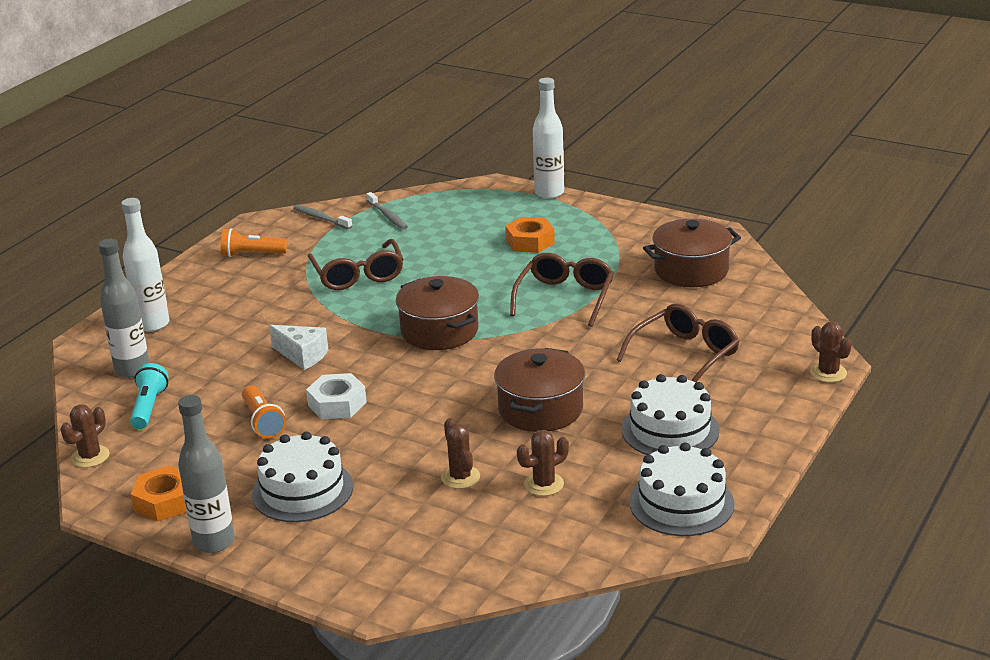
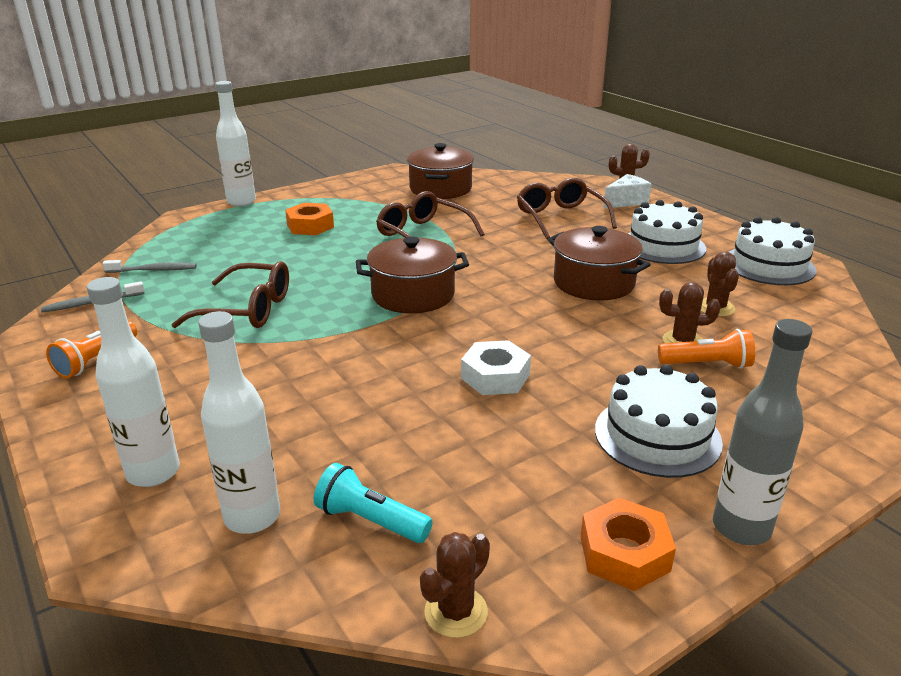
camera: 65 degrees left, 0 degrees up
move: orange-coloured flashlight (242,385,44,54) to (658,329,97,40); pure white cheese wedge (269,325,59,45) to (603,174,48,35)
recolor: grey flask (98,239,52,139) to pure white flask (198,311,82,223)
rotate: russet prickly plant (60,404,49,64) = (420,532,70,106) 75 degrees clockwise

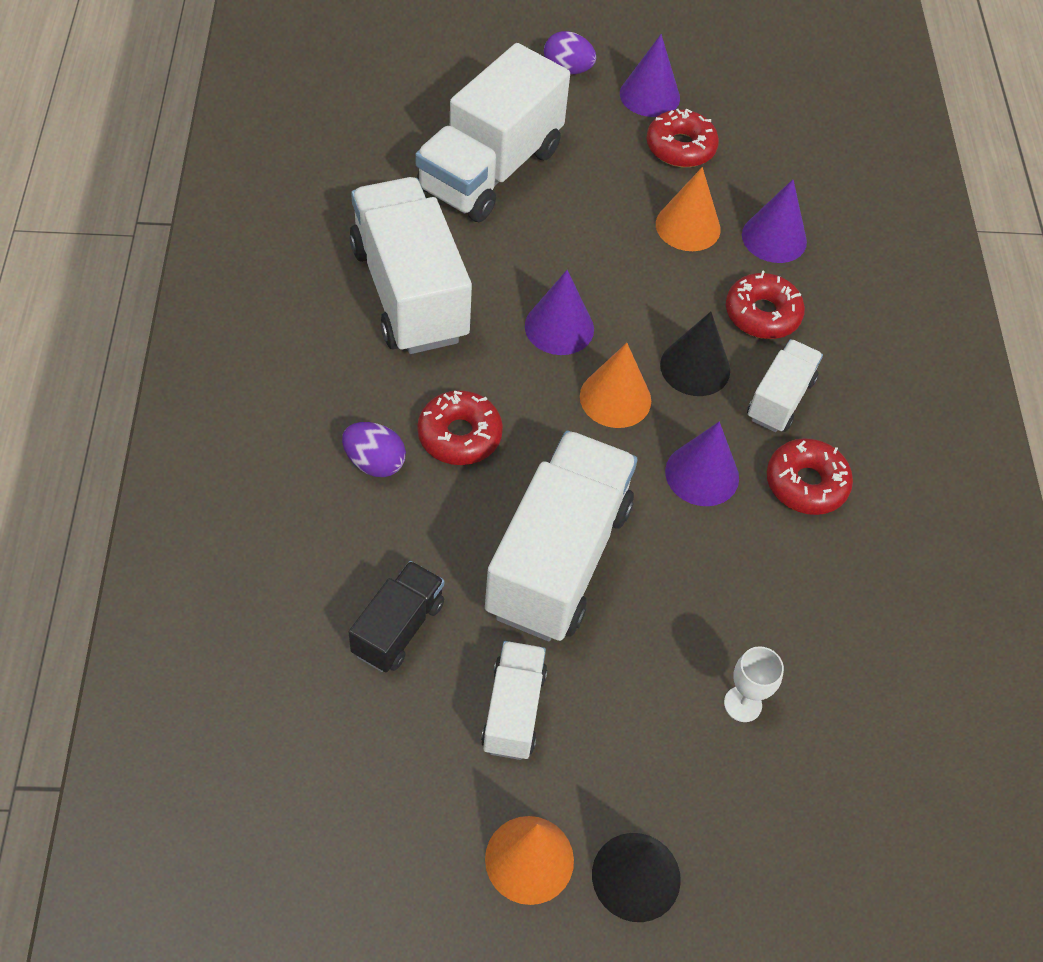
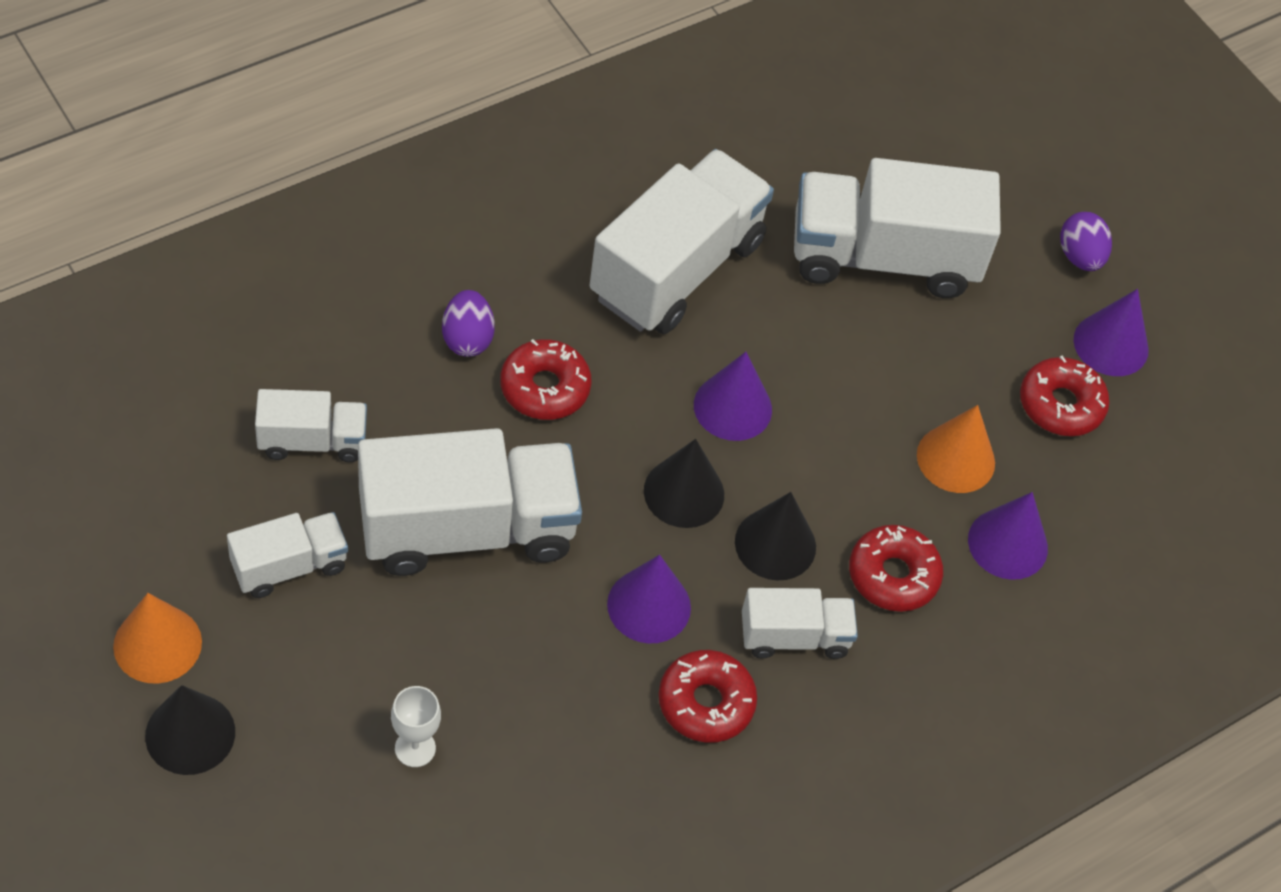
camera: 55 degrees right, 0 degrees up
recolor: ebony truck (349,561,95,111) to pure white truck (255,389,112,73); orange-coloured cone shape (580,343,71,85) to ebony cone shape (644,439,80,89)

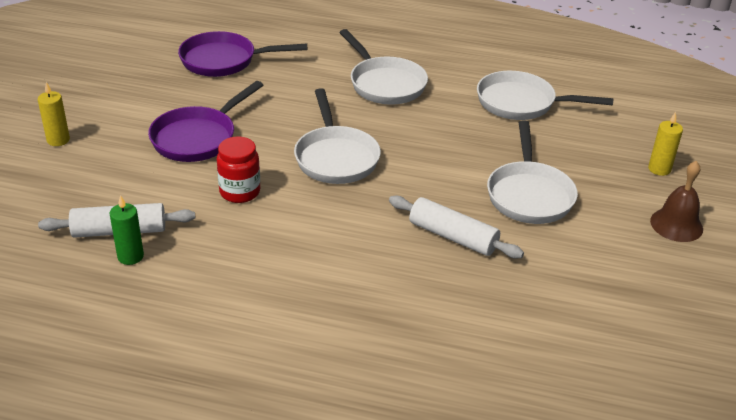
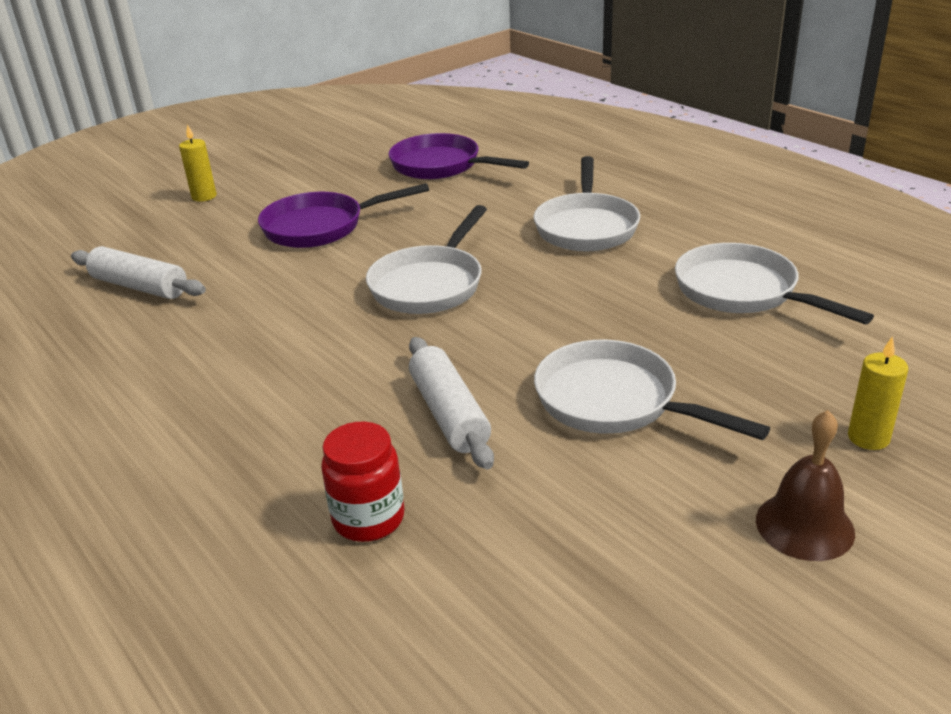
camera: 40 degrees right, 5 degrees down
delete: green candle (110,195,34,70)
move: red jam jar (217,137,43,66) to (321,421,83,121)
rotate: pure white frying pan (487,120,91,104) = (534,340,236,100) 90 degrees clockwise

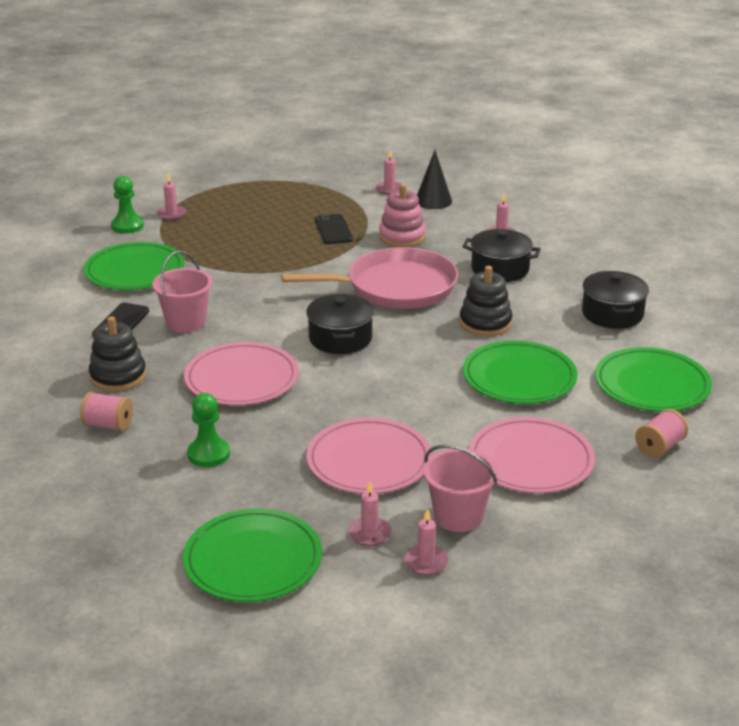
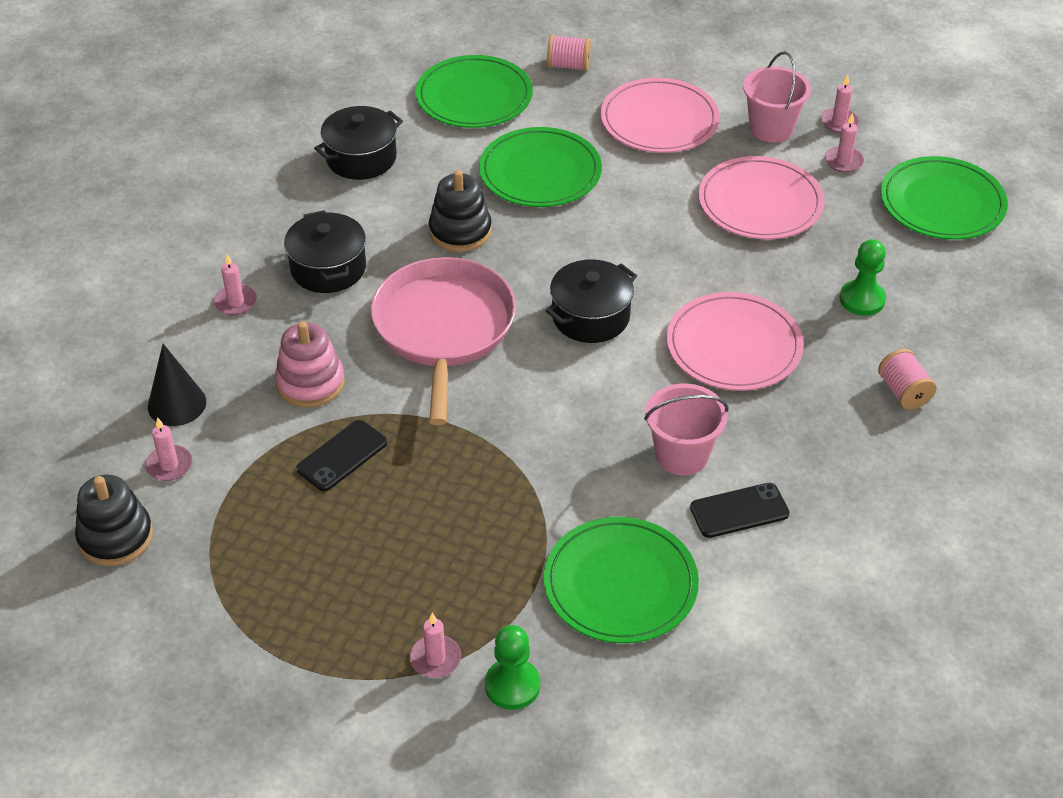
camera: 125 degrees left, 15 degrees up
move: ebony ring stacker (89,316,57,76) to (75,474,78,92)
rotate: rose-pink frying pan (281,247,177,62) = (371,257,145,168) 45 degrees clockwise

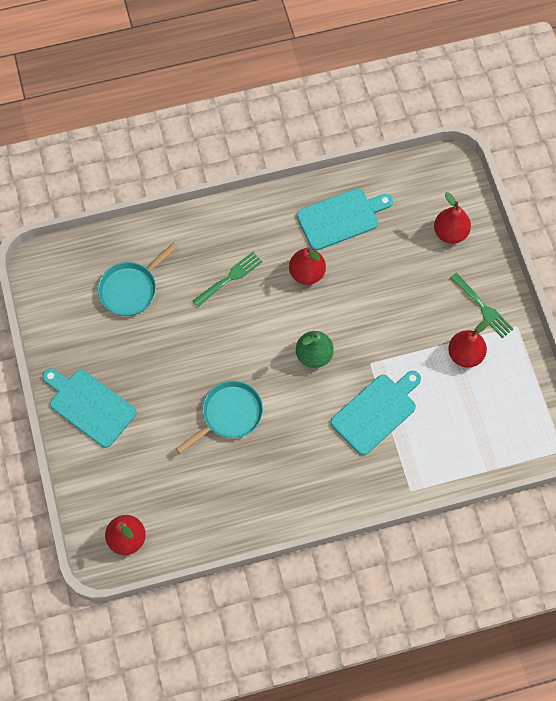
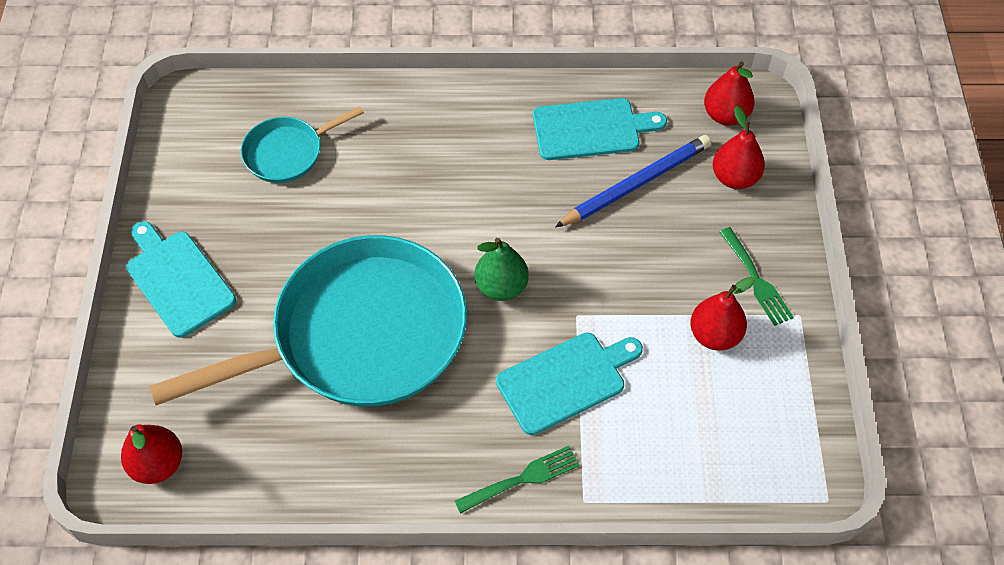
camera: 15 degrees right, 10 degrees down
insert: cobalt pencil (555,135,156,92)
move: green fork (193,252,69,55) to (455,446,125,68); red pear (289,247,37,38) to (704,61,51,64)
resize: aqua frying pan (176,381,87,73) = (149,235,318,172) x2.20

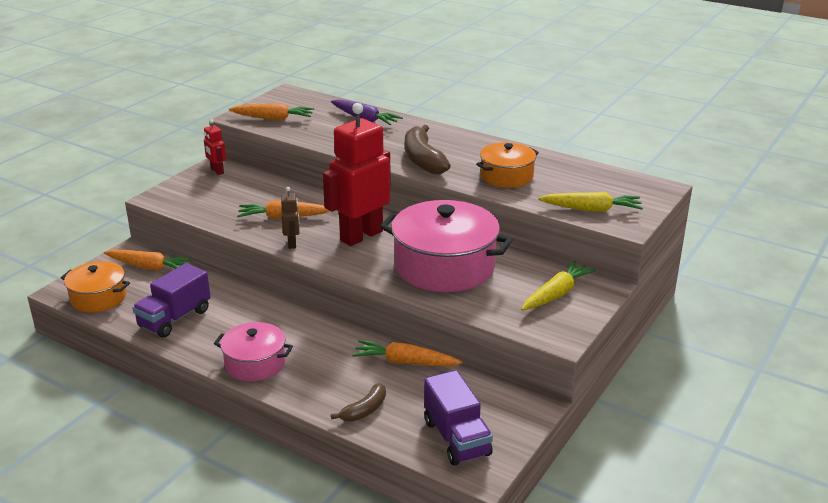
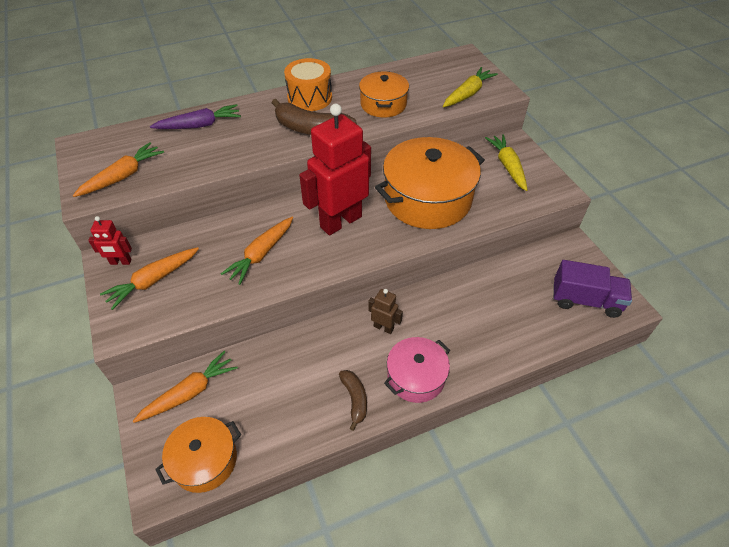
camera: 55 degrees left, 20 degrees up
delete: violet truck (132,263,79,74)
insert: orange-coloured toy drum (284,58,48,53)
move: russet toy robot (281,187,18,62) to (368,289,35,45); russet banana fruit (331,383,55,39) to (339,370,28,61); orange-coloured toy carrot (352,340,111,26) to (100,247,99,63)
recolor: rose-pink cooking pot (380,200,132,92) to orange-coloured cooking pot (375,137,110,92)
rotate: red toy robot (323,103,68,143) = (299,104,72,131) 60 degrees clockwise

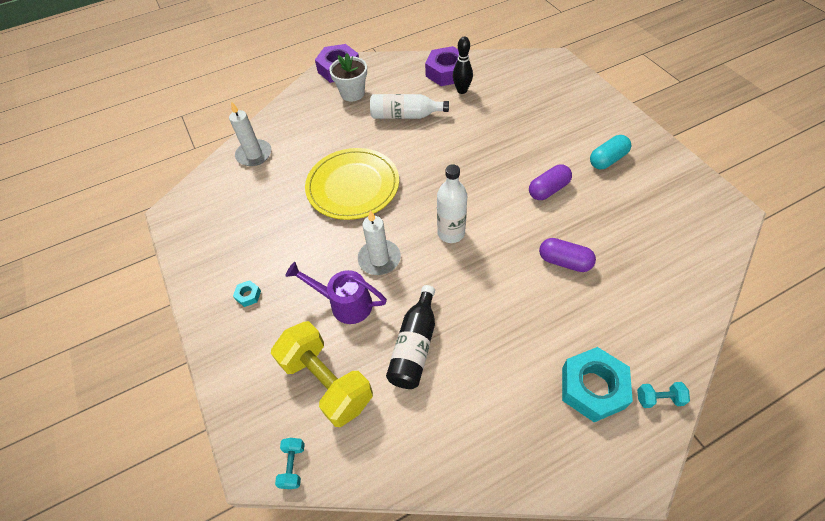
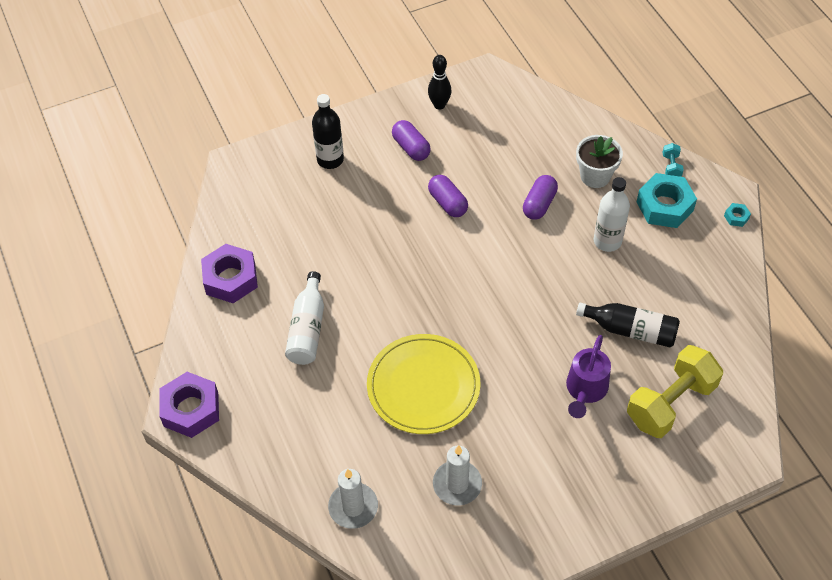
camera: 90 degrees left, 0 degrees up
delete: aqua dumbbell (275,438,30,51)
insert: ebony flask (312,94,32,75)
move: aqua hexagon nut (233,280,28,27) to (724,203,27,24); pure white flower pot (329,53,38,48) to (576,135,47,53); pure white candle (358,210,43,65) to (433,445,49,60); pure white flask (437,164,30,79) to (594,177,36,75); ebony bowling pin (453,37,20,57) to (428,55,24,55)
recolor: aqua pill (590,135,41,34) to violet pill (392,120,39,41)

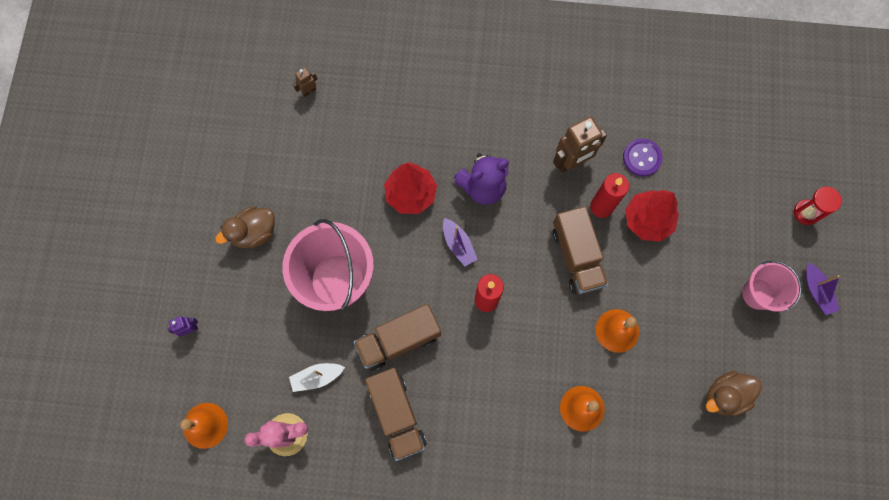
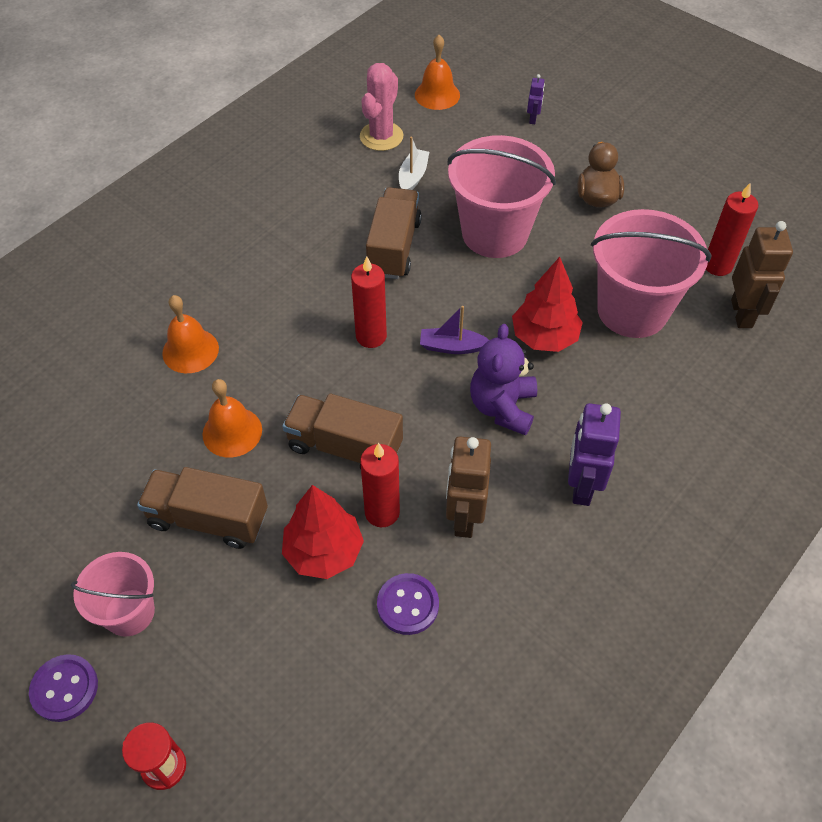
camera: 125 degrees right, 20 degrees down
delete: russet rubber duck (706,371,56,45)
insert: violet toy robot (568,403,53,103); rose-pink pail (591,209,121,129); red candle (706,182,52,94)
move: russet truck (365,368,62,93) to (137,467,131,82)
replace: violet sailboat (806,262,34,53) to violet sewing button (29,654,69,68)
resize: russet toy robot (293,67,24,30) = (731,221,62,107) x2.06

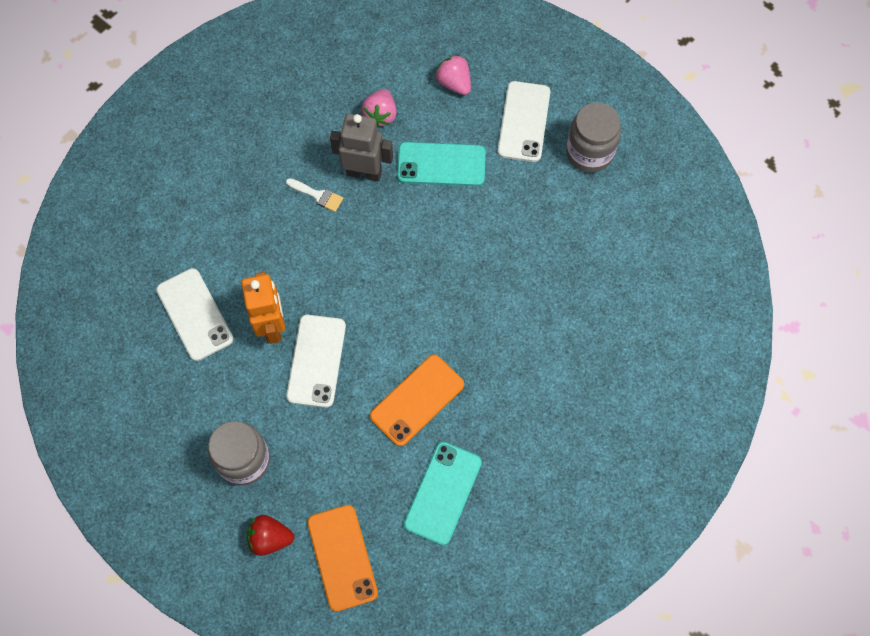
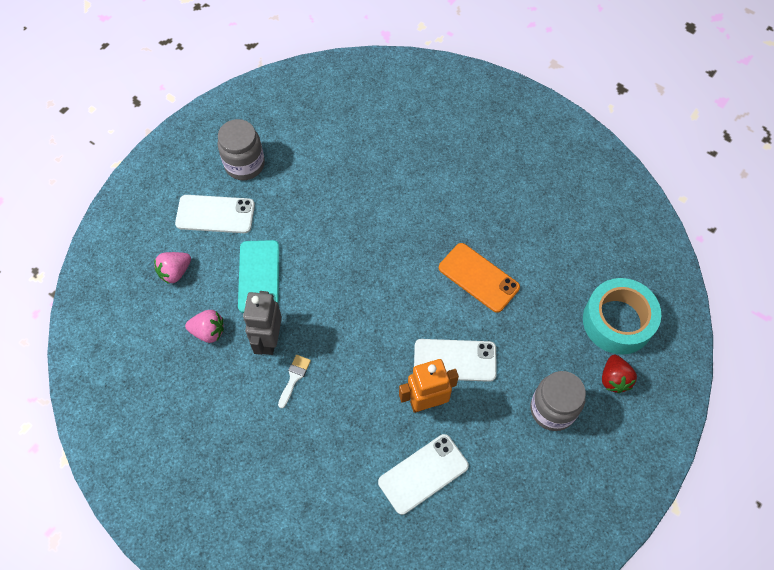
camera: 95 degrees left, 5 degrees down
delete: aqua smartphone (404,442,78,103)
replace: orange-coloured smartphone (307,505,71,107) to aqua sticky tape (583,278,78,77)

